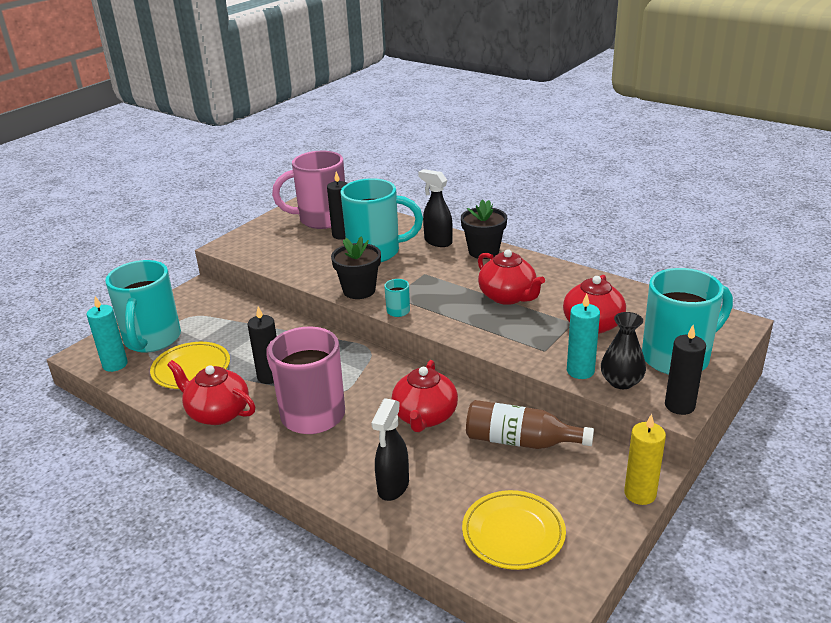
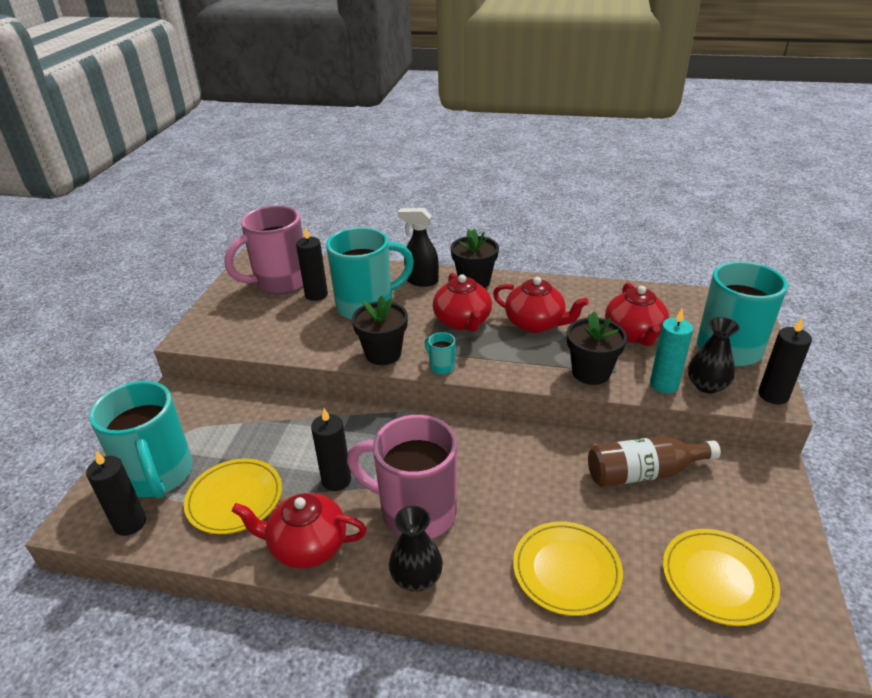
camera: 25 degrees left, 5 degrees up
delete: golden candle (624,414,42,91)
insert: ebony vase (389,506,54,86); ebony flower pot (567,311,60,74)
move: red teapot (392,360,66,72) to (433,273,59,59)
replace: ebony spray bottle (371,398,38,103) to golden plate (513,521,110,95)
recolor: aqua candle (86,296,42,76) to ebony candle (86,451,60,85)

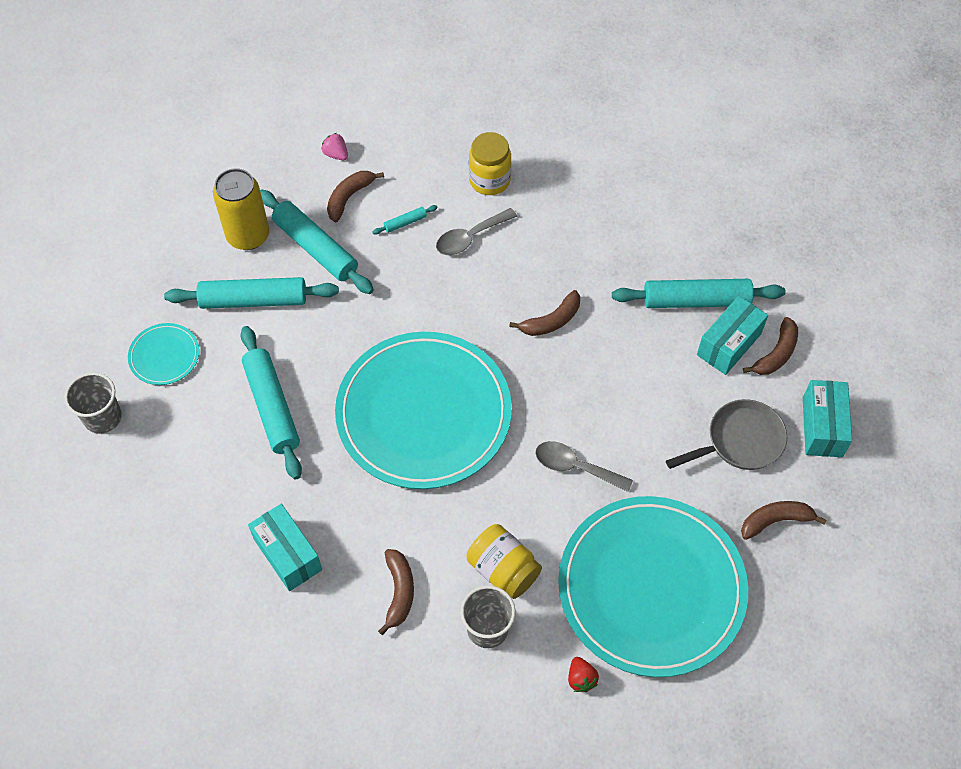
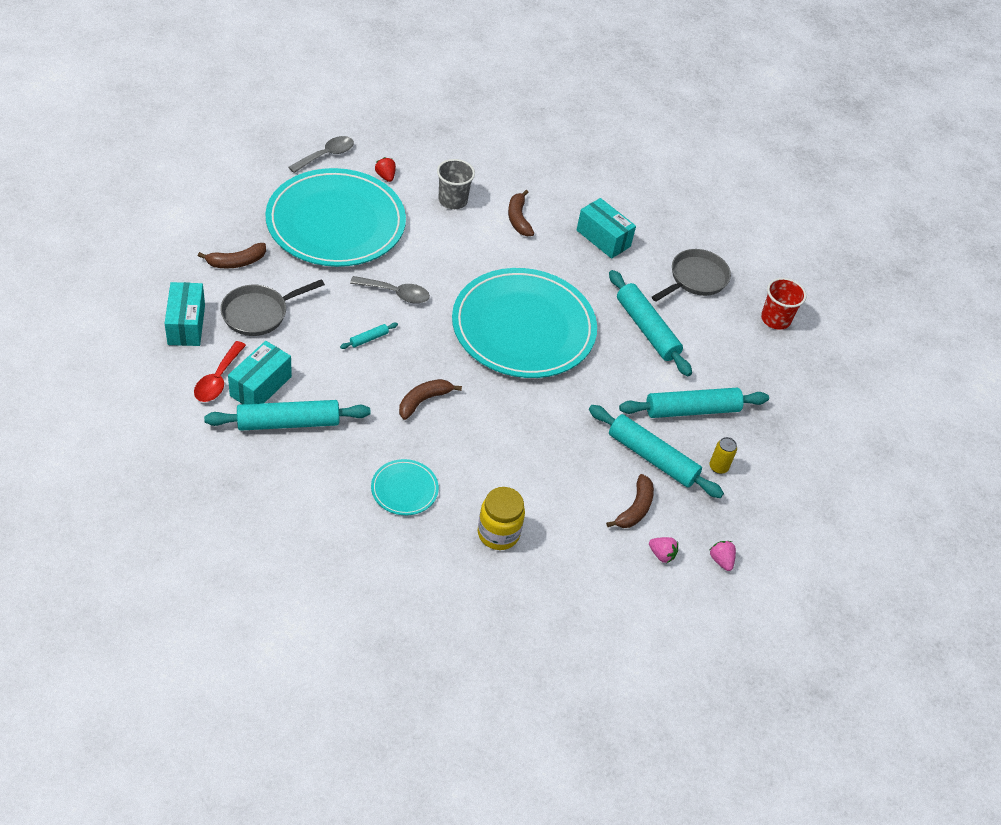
camera: 165 degrees right, 10 degrees down
delete: golden jam jar (467,524,75,75)
insert: grey frying pan (652,249,79,52); rose-pink toy strawberry (710,541,26,30)
move: aqua plate (128,323,72,62) to (371,459,68,56); aqua pastry roller (372,205,66,29) to (340,323,58,26); grey spoon (436,208,81,47) to (288,136,66,37)
replace: russet banana fruit (743,317,55,58) to red spoon (194,341,52,61)
recolor: grey cup (64,372,58,62) to red cup (761,278,46,52)
resize: golden soda can (213,168,56,82) = (709,437,28,37) x0.48

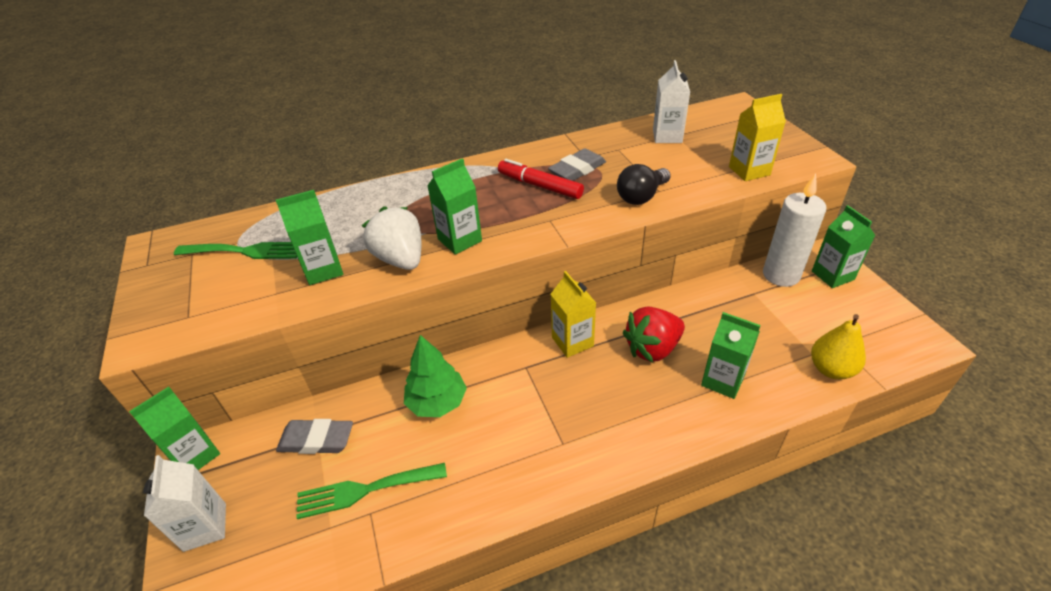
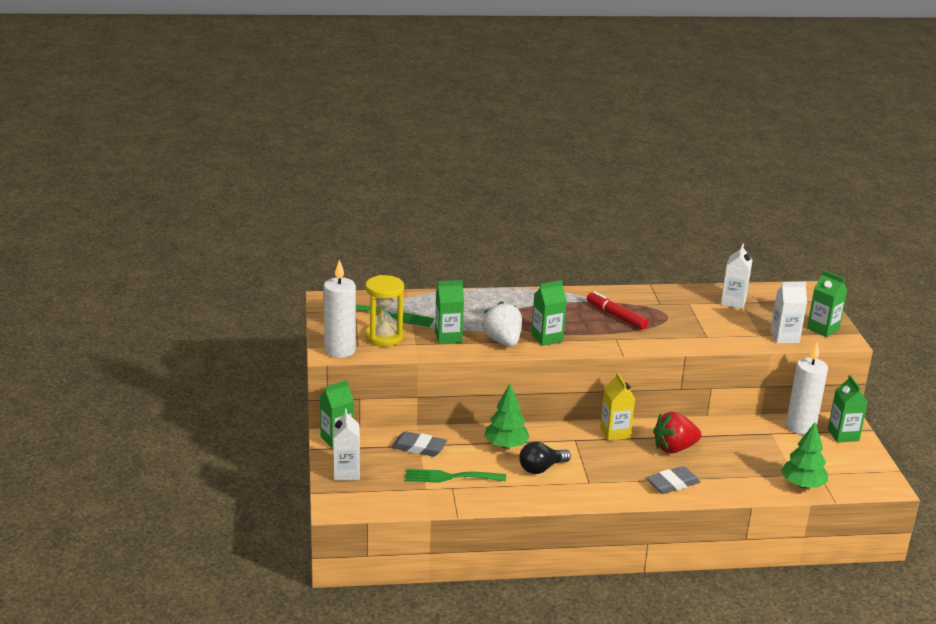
camera: 10 degrees right, 15 degrees down
insert: pure white candle (324,259,32,99); golden sandglass (365,275,39,72)
move: grey gum eraser (548,148,58,33) to (646,466,54,28); ebony bulb (617,164,54,41) to (519,441,52,33); green carton (701,312,60,87) to (807,270,40,67)
replace: golden pear (811,314,55,65) to green fir tree (781,422,47,66)
recolor: golden carton (729,94,57,87) to pure white carton (770,282,37,61)

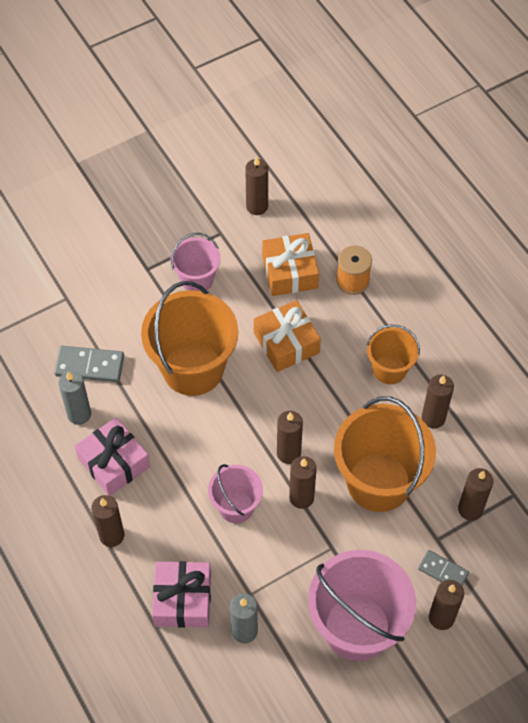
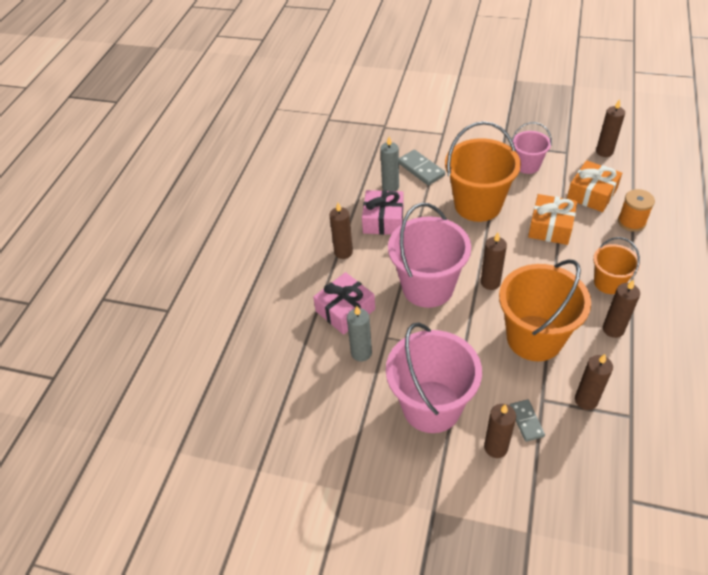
camera: 50 degrees right, 10 degrees down
delete: russet candle (289,456,28,53)
resize: rose-pink pail (208,464,55,59) = (388,203,83,105) x1.83

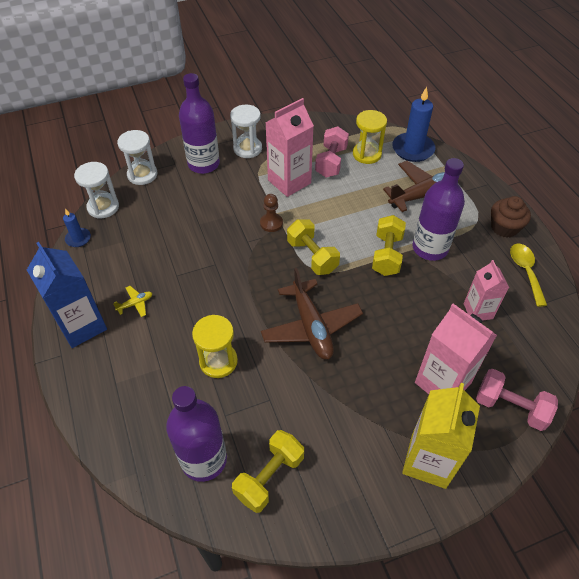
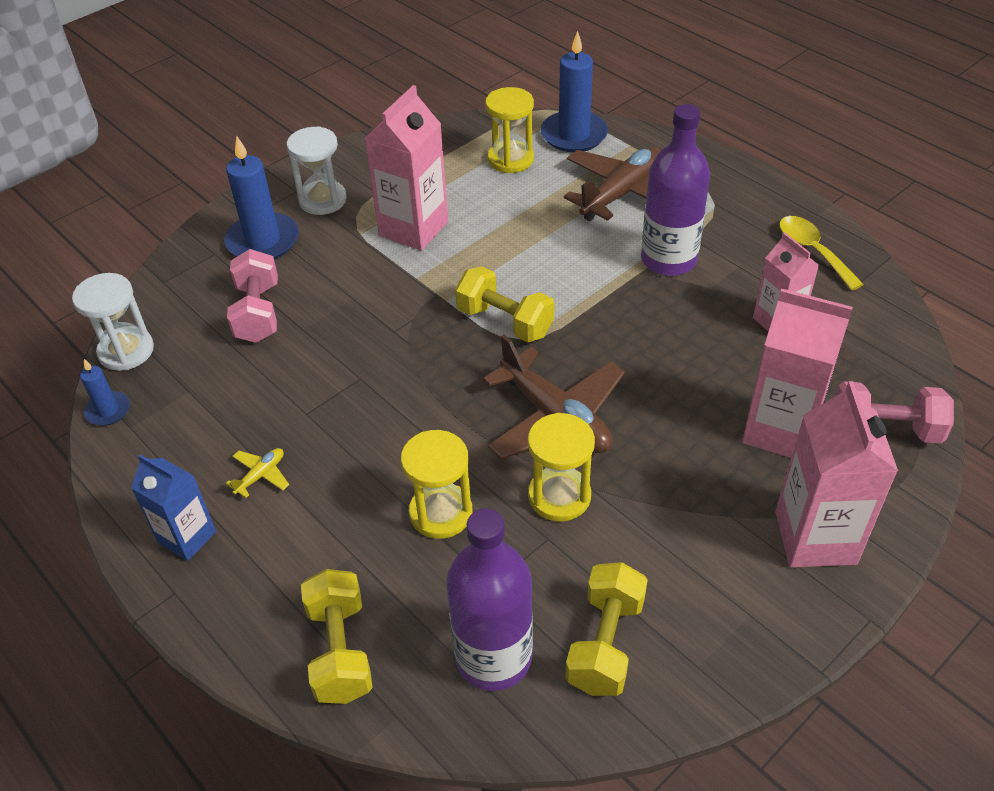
camera: 20 degrees left, 5 degrees down
delete: pure white sandglass (117,130,40,55); russet chess pawn (260,194,23,38); russet fairy cake (491,196,40,42)
insert: golden sandglass (528,413,67,109)
move: rose-pink dumbbell (315,126,34,51) to (227,249,51,94); golden dumbbell (372,215,34,61) to (301,569,72,135)
replace: violet flask (179,73,41,101) to cobalt candle (224,136,75,123)
recolor: golden carton (402,383,78,106) to rose-pink carton (775,381,123,187)
resize: cobalt carton (27,242,80,106) = (131,454,85,107) x0.62

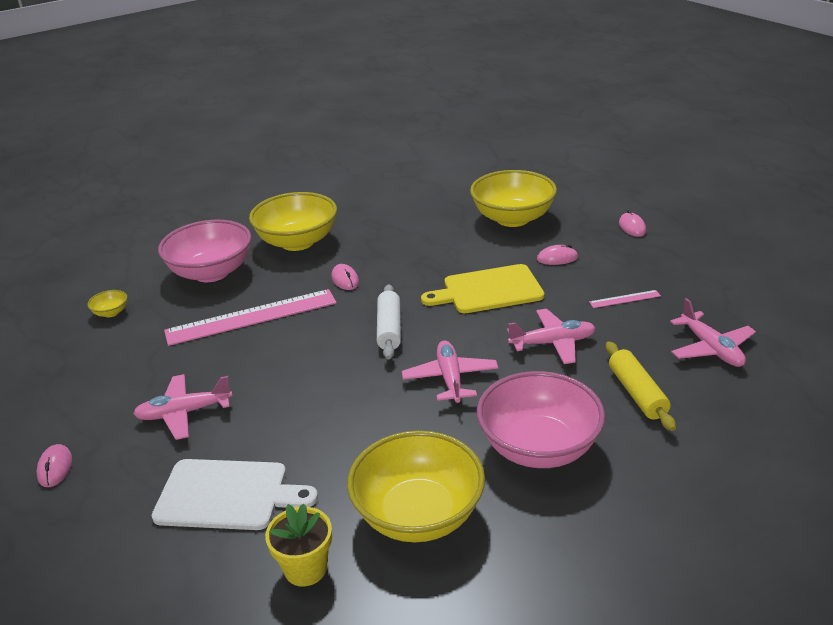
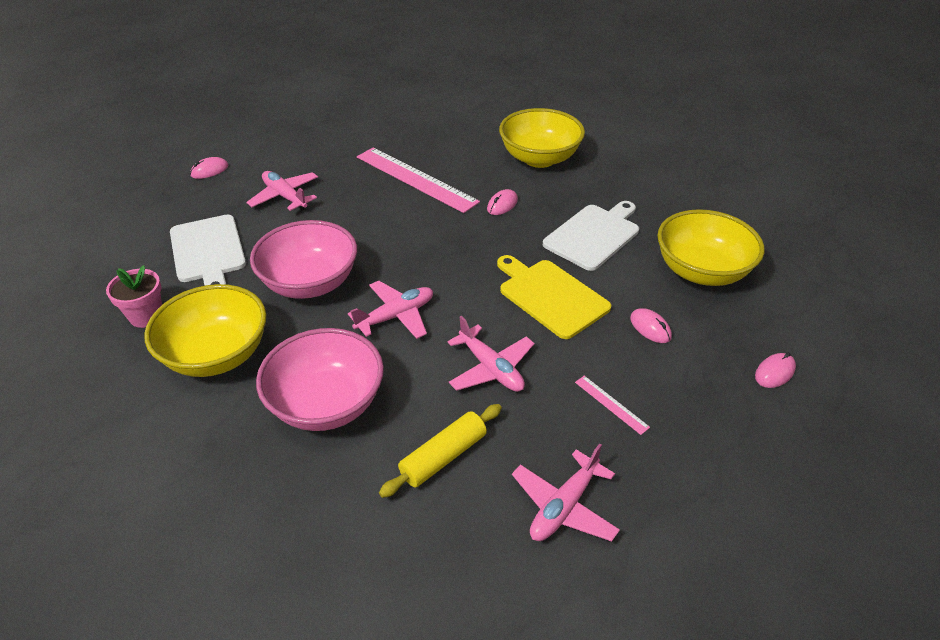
camera: 60 degrees right, 10 degrees up
delete: golden serving bowl (87,290,40,27); pure white pastry roller (377,284,24,75)
insert: pure white cutting board (543,201,96,70)
move: rose-pink serving bowl (158,220,93,62) to (250,220,107,79)
recolor: golden flower pot (265,504,67,83) to rose-pink flower pot (106,265,56,63)

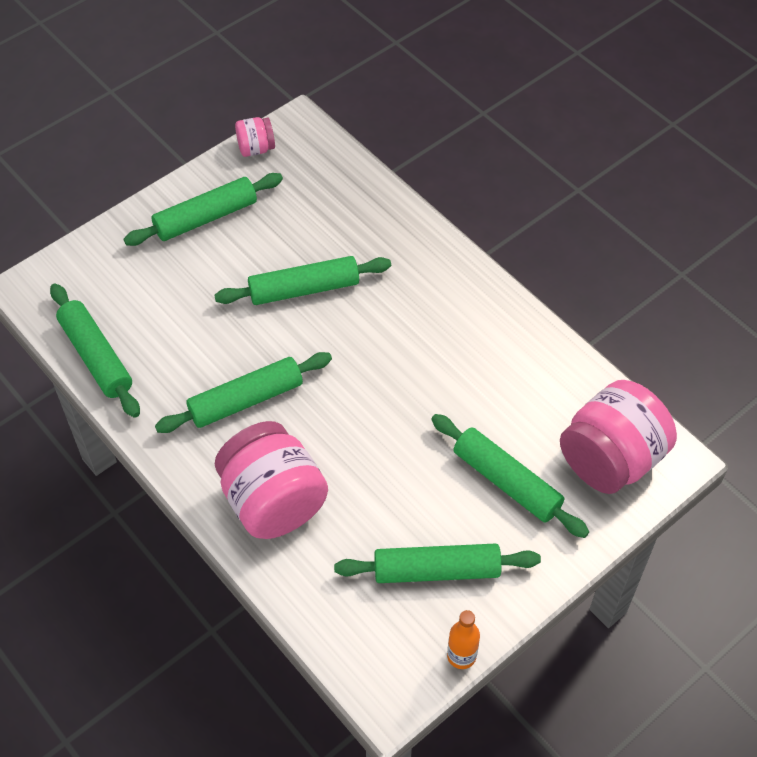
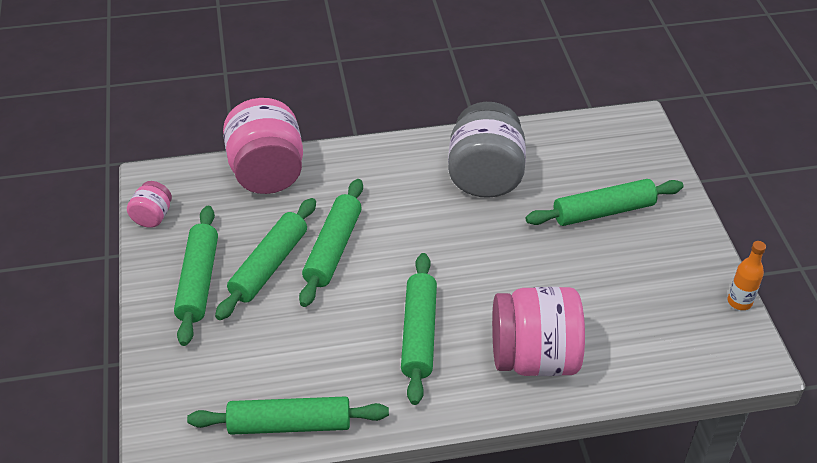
camera: 60 degrees left, 10 degrees down
insert: grey jam jar (448,102,78,96)
move: green pastry roller (334,544,207,39) to (215,198,101,122); rose-pink jam jar (560,380,117,114) to (223,98,80,96)

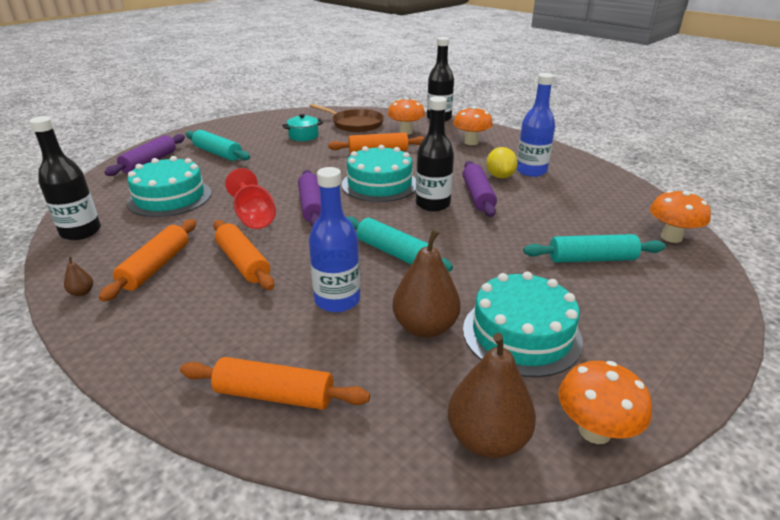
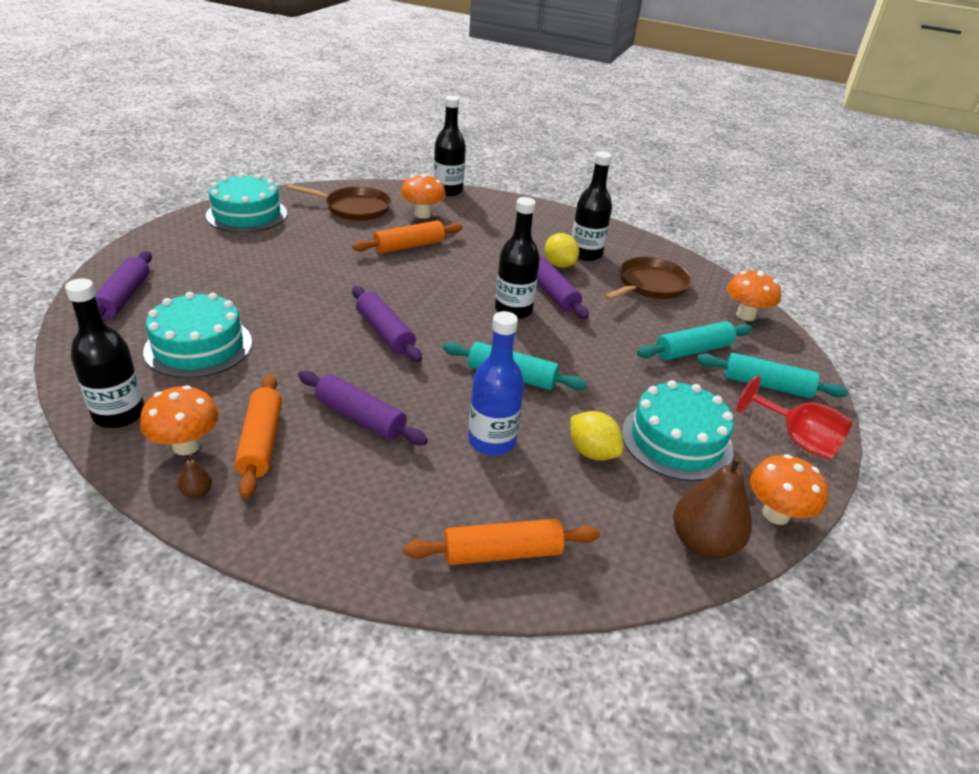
camera: 25 degrees left, 5 degrees up
delete: aqua cooking pot (282,114,41,27)
insert: russet frying pan (604,257,87,43)
move: aqua pastry roller (186,130,64,31) to (697,353,151,45); red chalice (225,168,51,61) to (737,376,116,84); aqua layer cake (342,145,74,57) to (206,173,81,60); orange-coloured mushroom (453,106,40,39) to (140,385,79,70)
replace: russet pear (393,229,68,109) to golden toy lemon (570,411,53,50)
recolor: orange-coloured pastry roller (213,220,61,70) to violet pastry roller (298,370,130,75); cobalt flask (517,73,38,104) to ebony flask (572,151,40,110)

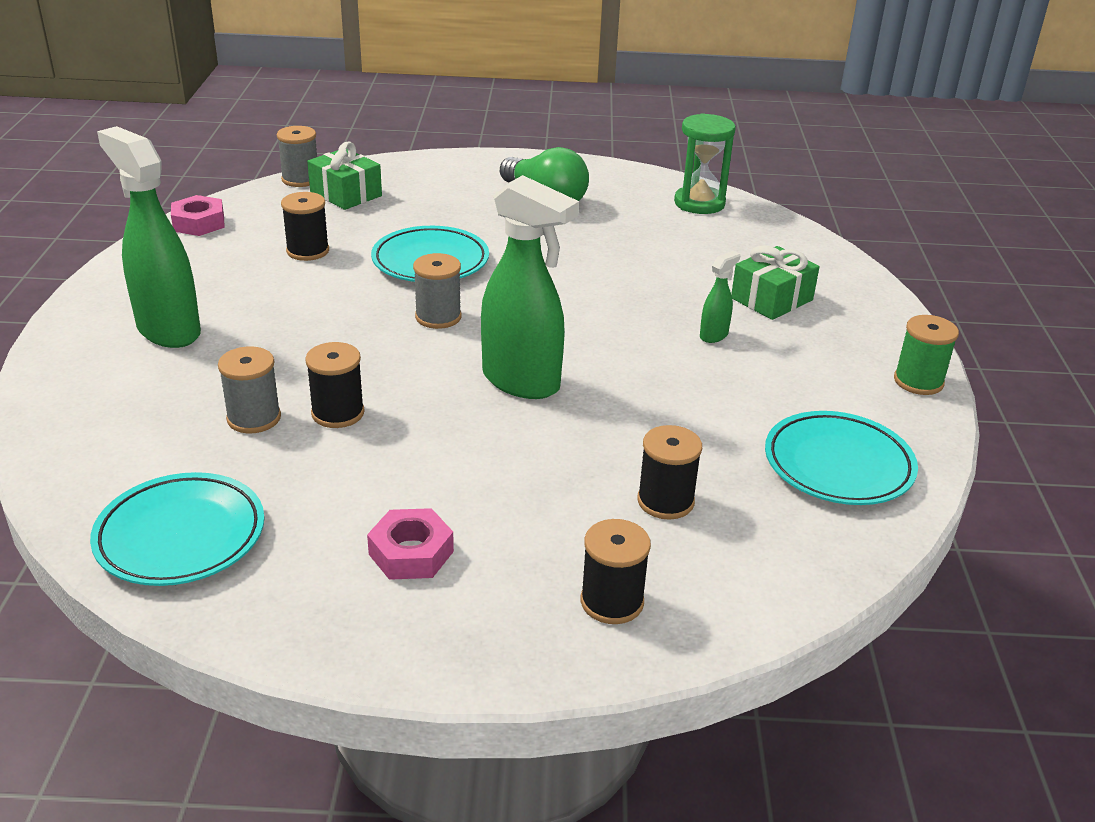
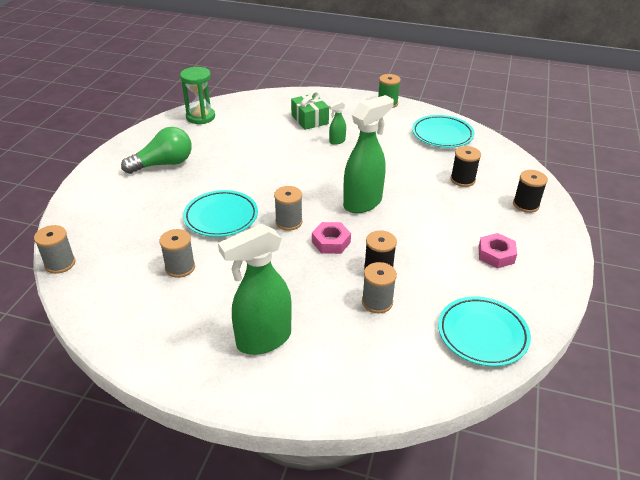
camera: 75 degrees left, 5 degrees up
delete: green present (307,141,75,69)
move: rose-pink hexagon nut (171,195,54,41) to (312,222,39,32)
recolor: ebony spool (281,192,48,69) to grey spool (159,229,36,49)
rotate: green spray bottle (700,251,40,92) = (329,101,17,44) 90 degrees counterclockwise

